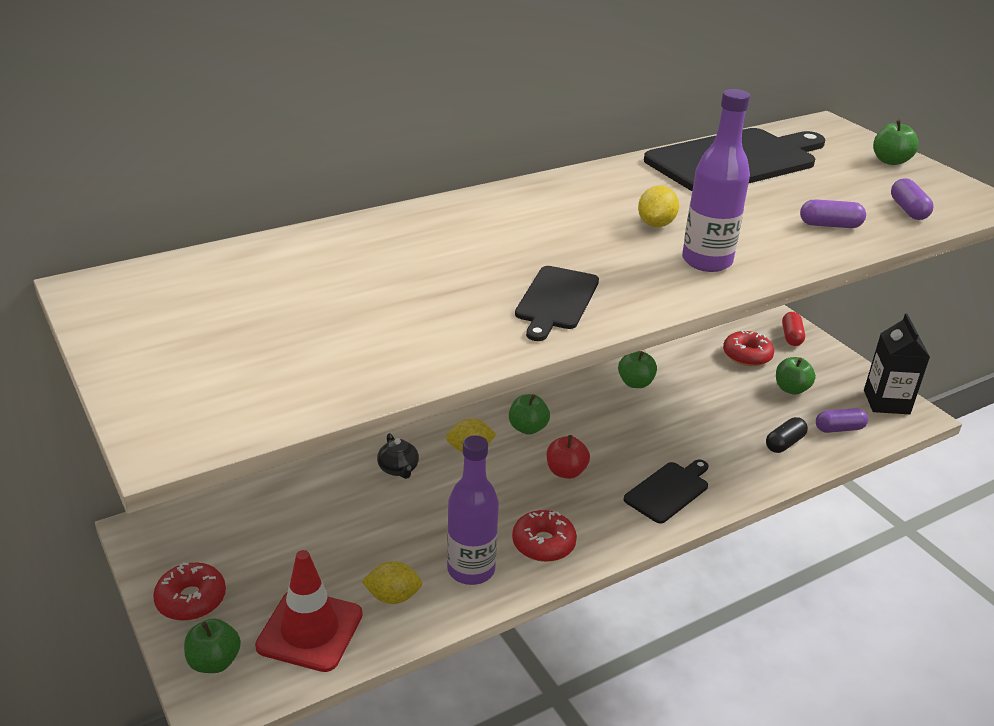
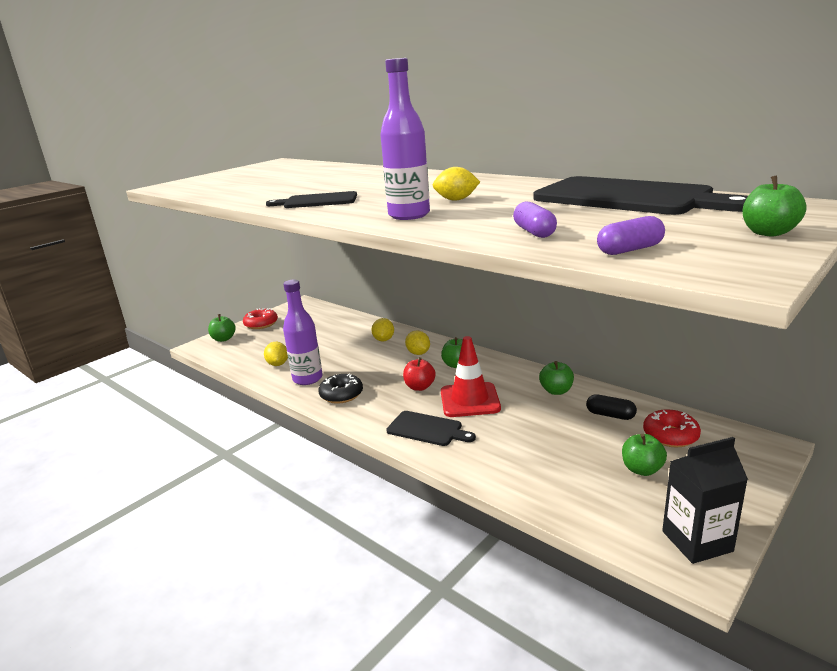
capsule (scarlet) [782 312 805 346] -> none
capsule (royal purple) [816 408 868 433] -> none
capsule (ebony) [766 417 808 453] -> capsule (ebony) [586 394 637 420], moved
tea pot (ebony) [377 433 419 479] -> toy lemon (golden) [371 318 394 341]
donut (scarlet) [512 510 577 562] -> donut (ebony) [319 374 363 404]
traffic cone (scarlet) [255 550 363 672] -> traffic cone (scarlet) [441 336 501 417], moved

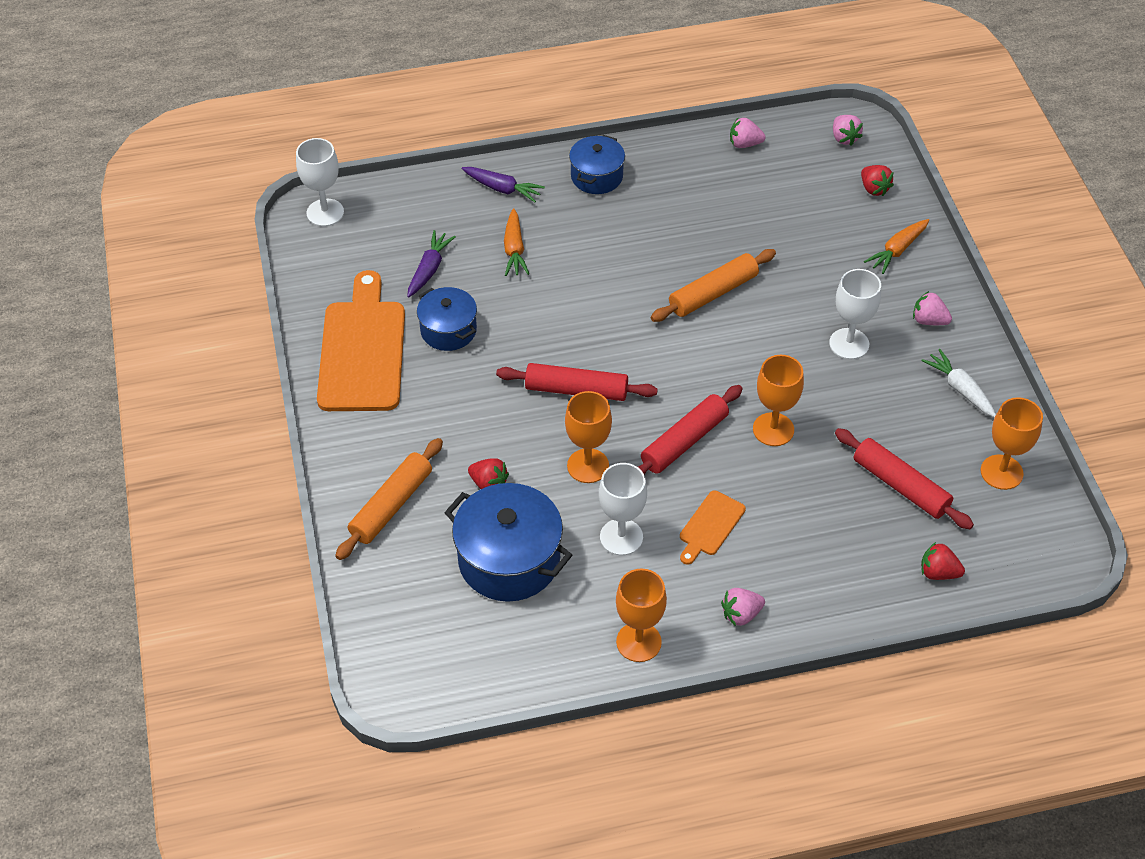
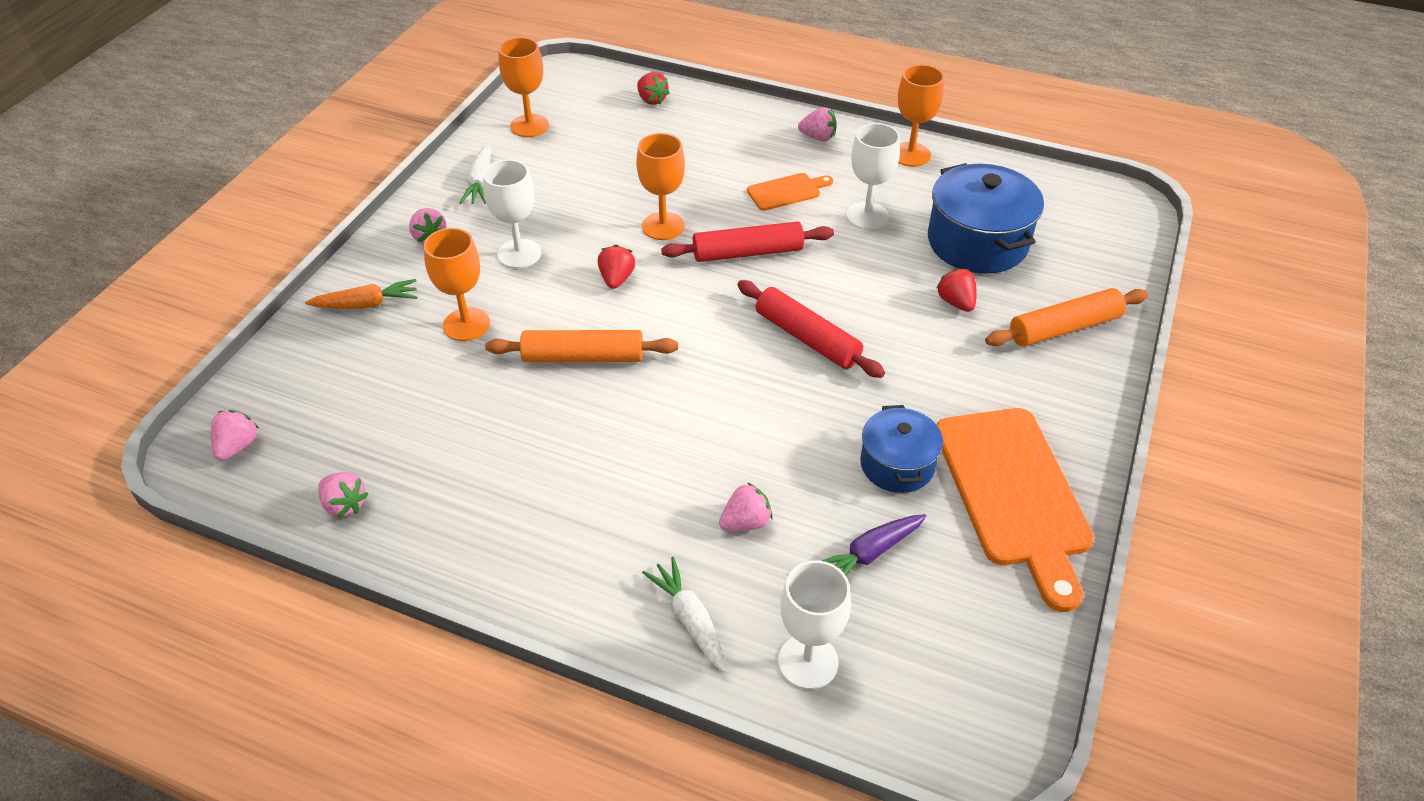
cooking pot (royal blue) [569 135 625 194] -> none
chalice (snow-white) [296 138 344 227] -> chalice (snow-white) [778 560 851 689], moved
toy strawberry (scarlet) [861 165 894 196] -> toy strawberry (scarlet) [598 245 635 289], moved
carrot (royal purple) [462 167 545 202] -> carrot (snow-white) [642 557 726 673]
carrot (bright orange) [504 208 529 276] -> toy strawberry (pink) [719 482 773 531]
chopping board (bright orange) [317 270 405 411] -> chopping board (bright orange) [937 408 1094 612], 45 degrees counterclockwise
chalice (bright orange) [565 391 612 483] -> chalice (bright orange) [424 228 490 341], moved
dough roller (scarlet) [835 428 974 529] -> none

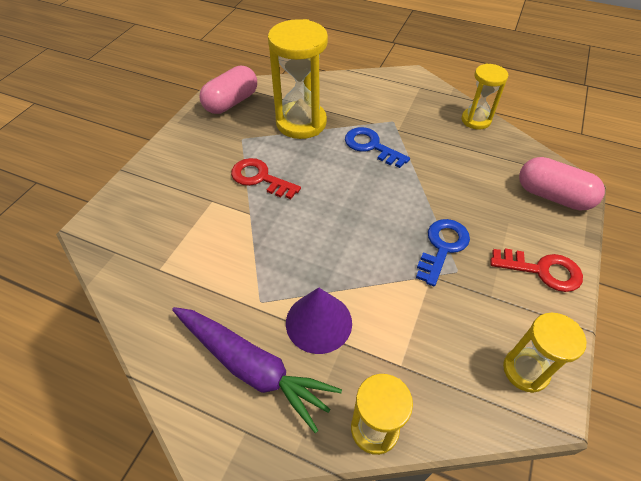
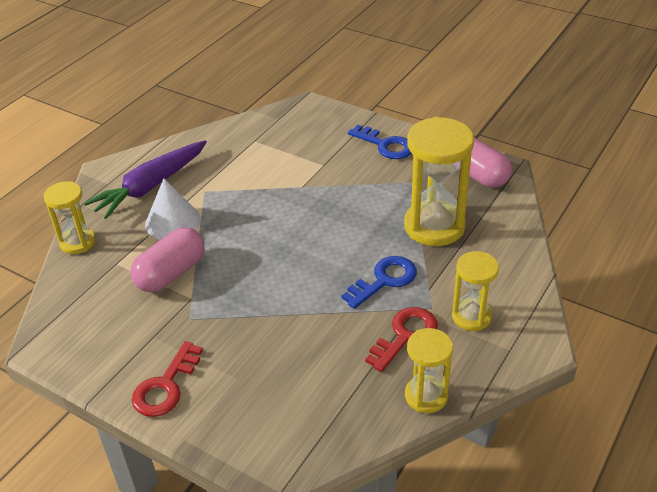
capsule (pink) [519 157 605 211] -> capsule (pink) [130 227 205 292], moved
latchkey (scarlet) [231 158 301 199] -> latchkey (scarlet) [365 307 438 372], moved
latchkey (royal blue) [416 219 470 286] -> latchkey (royal blue) [348 125 412 159], moved
cone shape (royal purple) [286 287 352 354] -> cone shape (snow-white) [145 178 201 240]
hourglass (golden) [503 313 586 393] -> hourglass (golden) [452 251 499 331], moved

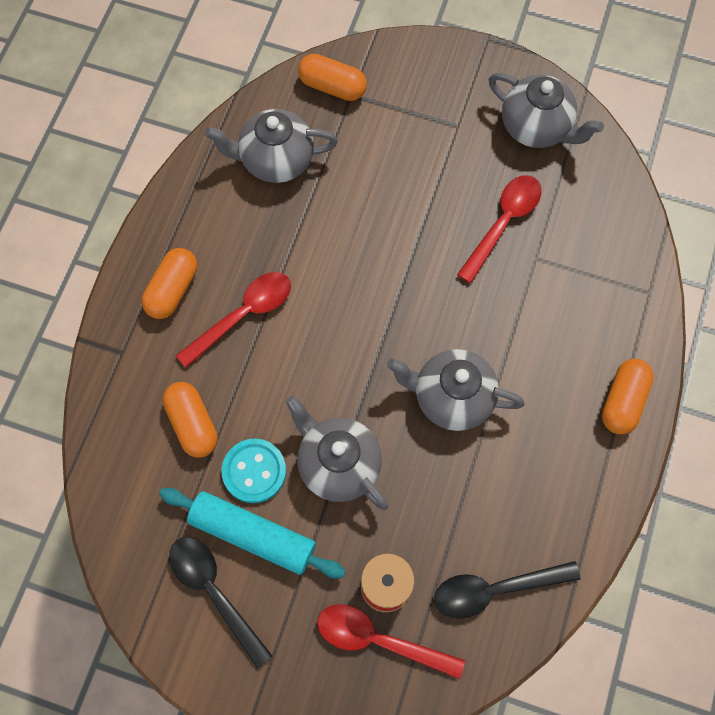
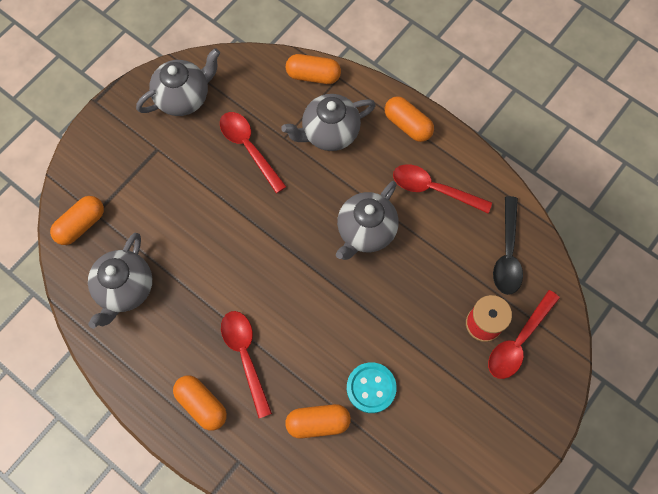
tea pot (ash-grey) [285 396 388 510] -> tea pot (ash-grey) [281 94 376 151], moved
dough roller (aqua) [159 488 346 579] -> none
spoon (ebony) [169 537 272 668] -> none
none -> capsule (bright orange) [286 54 341 84]
none -> spoon (scarlet) [393 164 492 213]

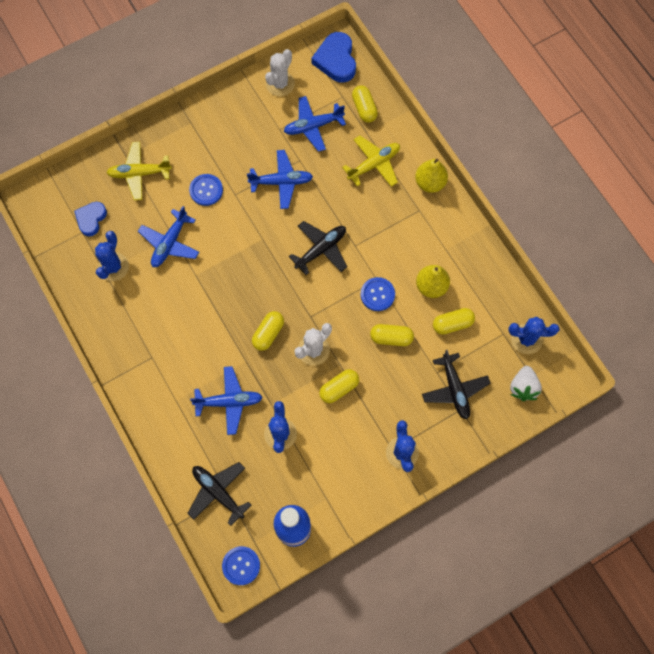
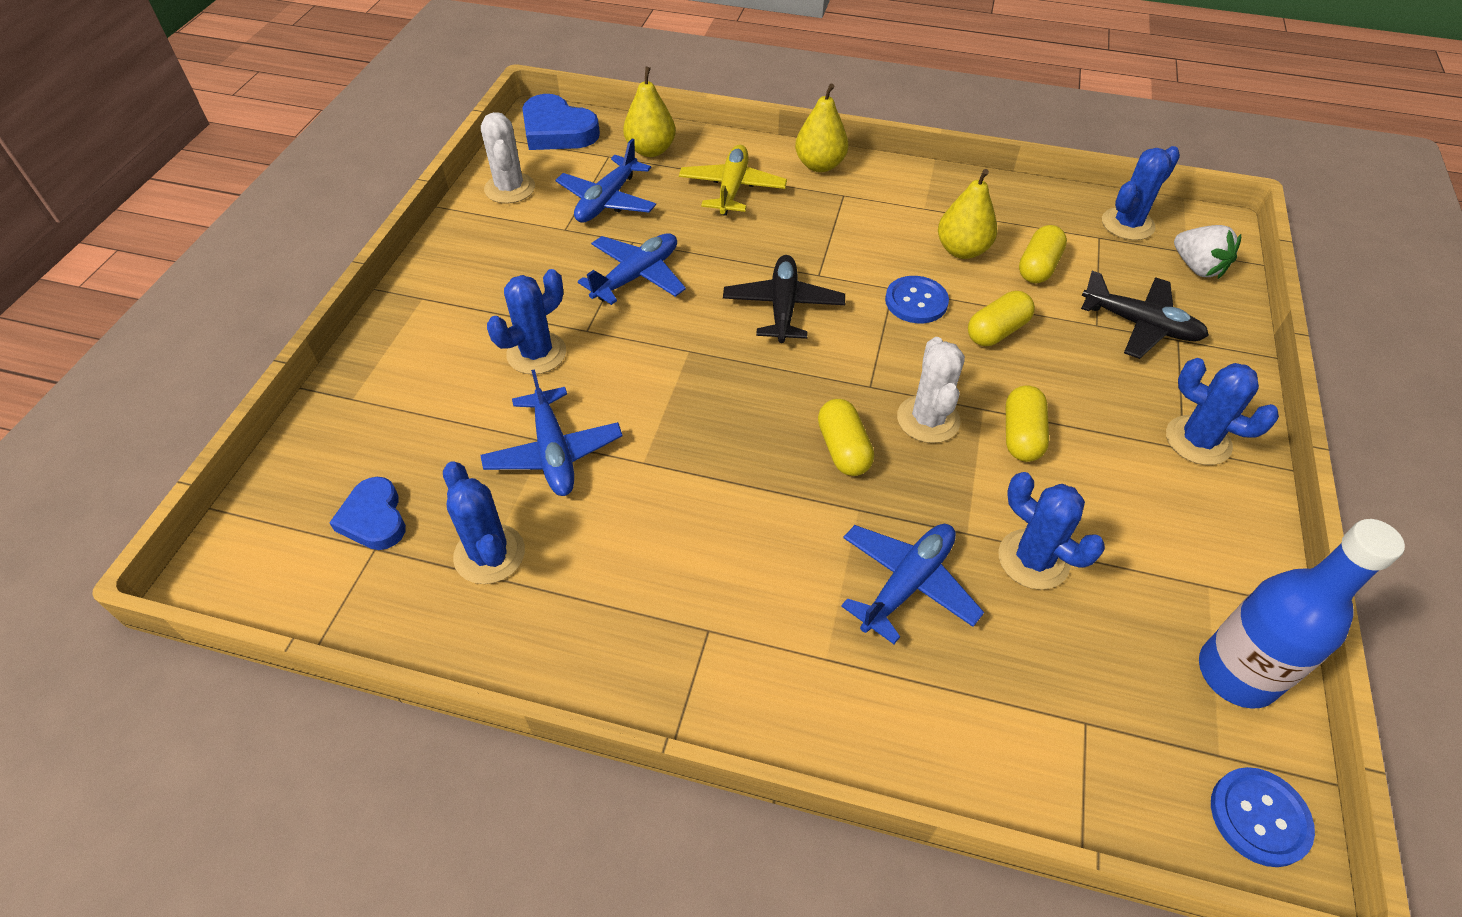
capsule (golden) [352 85 378 123] -> pear fruit (golden) [623 67 676 157]
plane (golden) [106 142 172 200] -> none
shirt button (royal blue) [189 174 223 206] -> cactus (royal blue) [487 269 566 374]
plane (ebony) [187 462 251 526] -> none

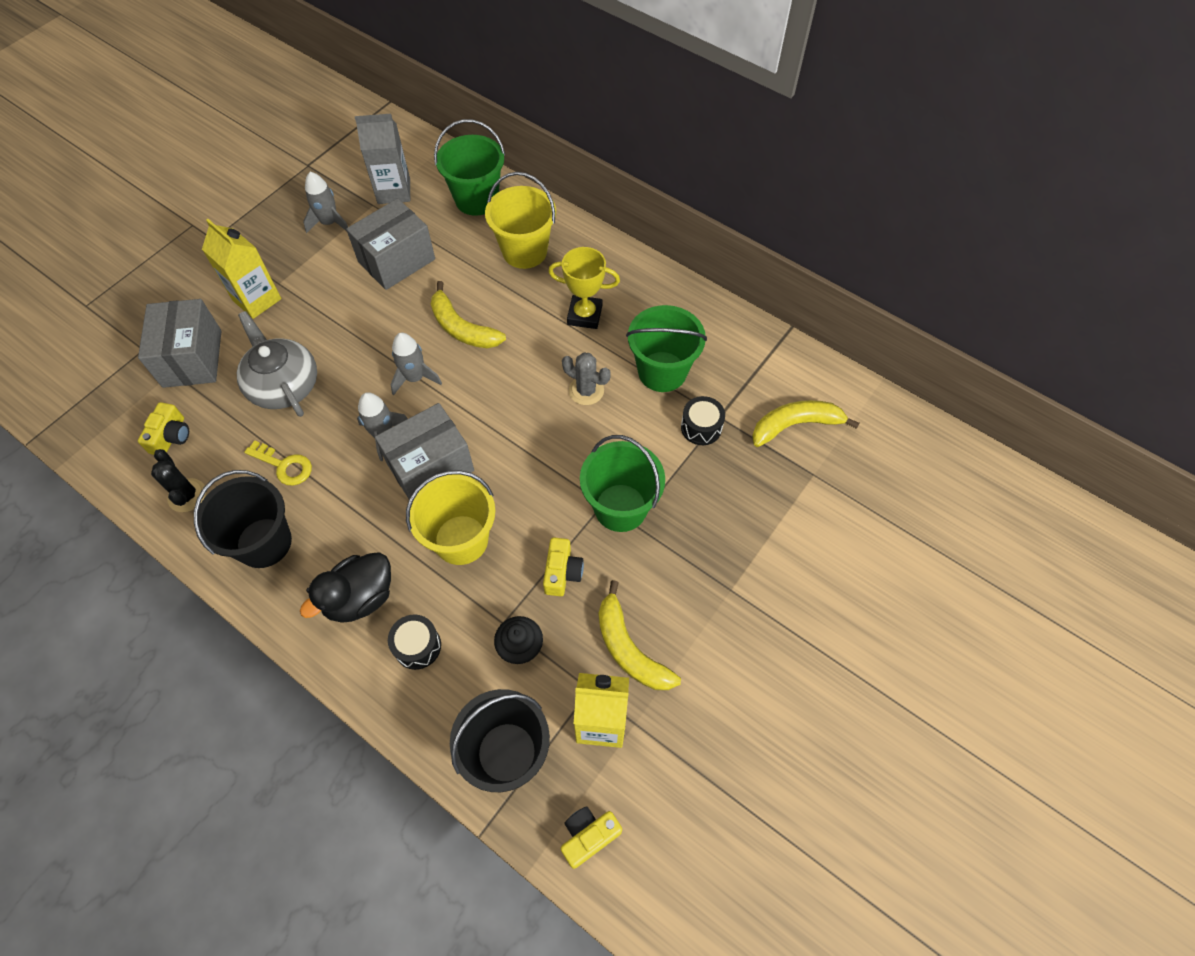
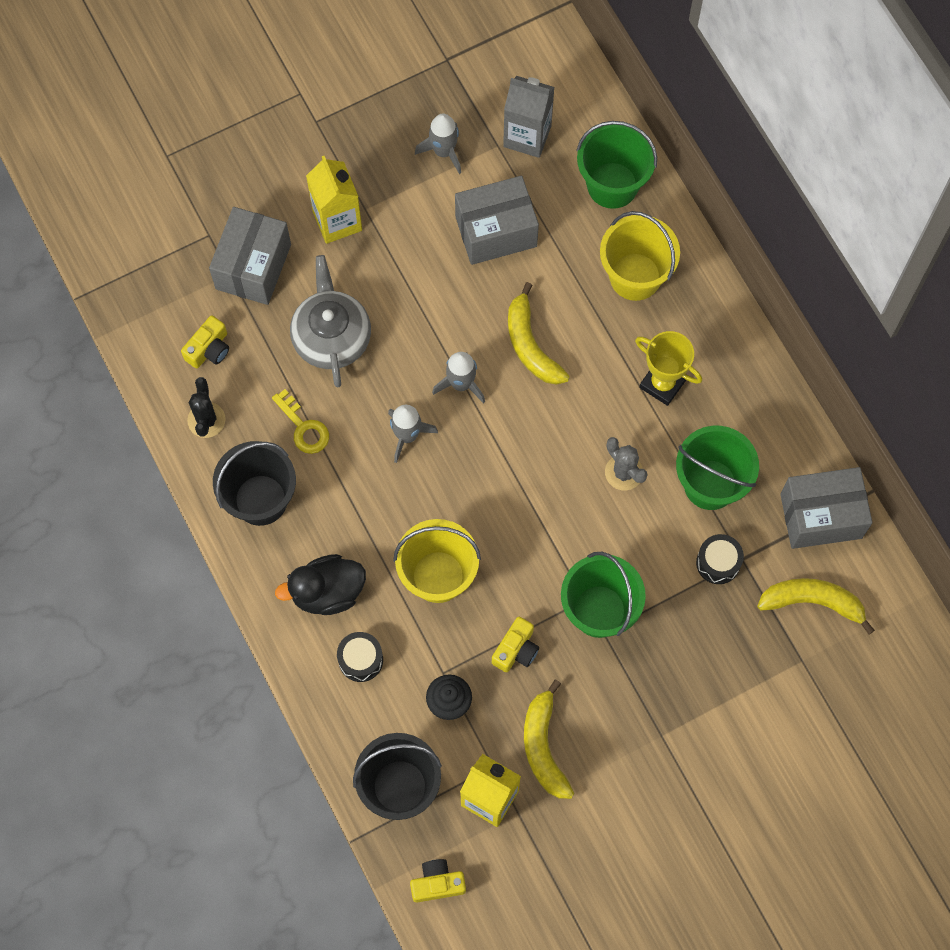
package (ash-grey) [375 403 474 499] -> package (ash-grey) [780 467 872 549], moved

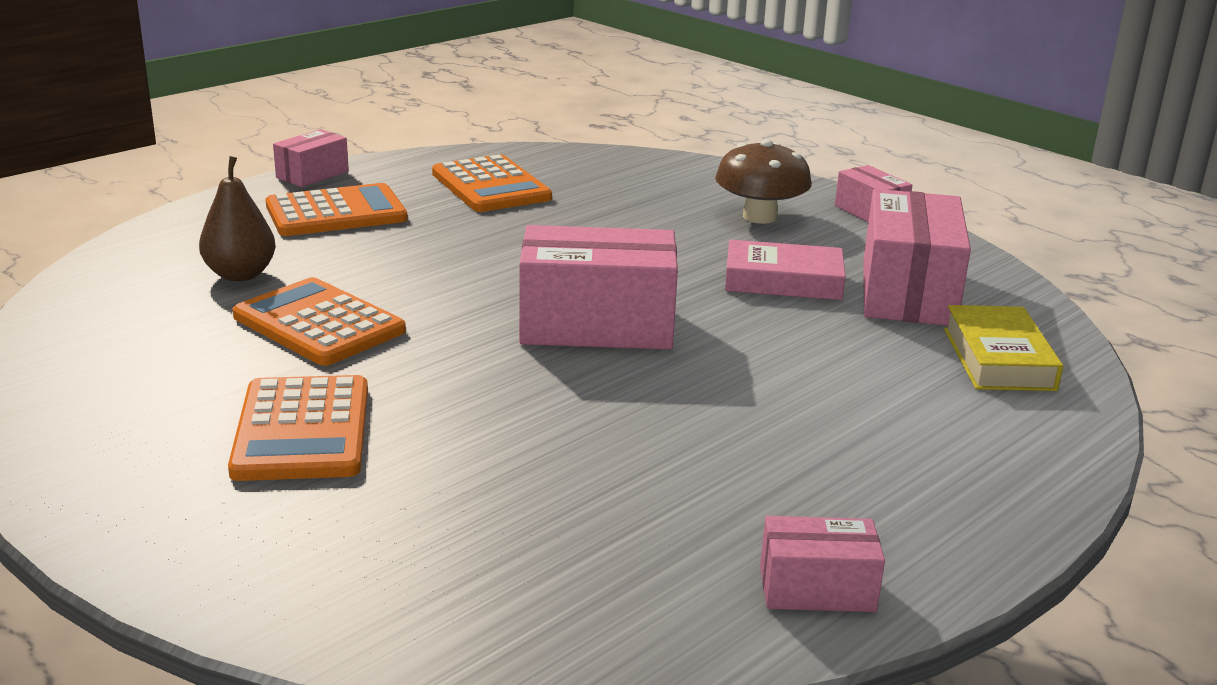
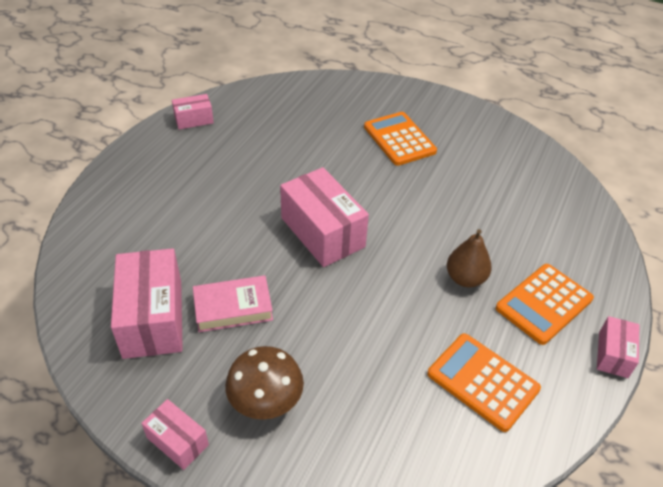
pear fruit (brown) [199 156 276 281] -> pear fruit (brown) [447 229 492 287], moved
package (pink) [519 225 678 350] -> package (pink) [280 167 369 267], 75 degrees clockwise
calculator (bright orange) [233 277 406 366] -> none
hardcover (golden) [944 305 1063 391] -> none

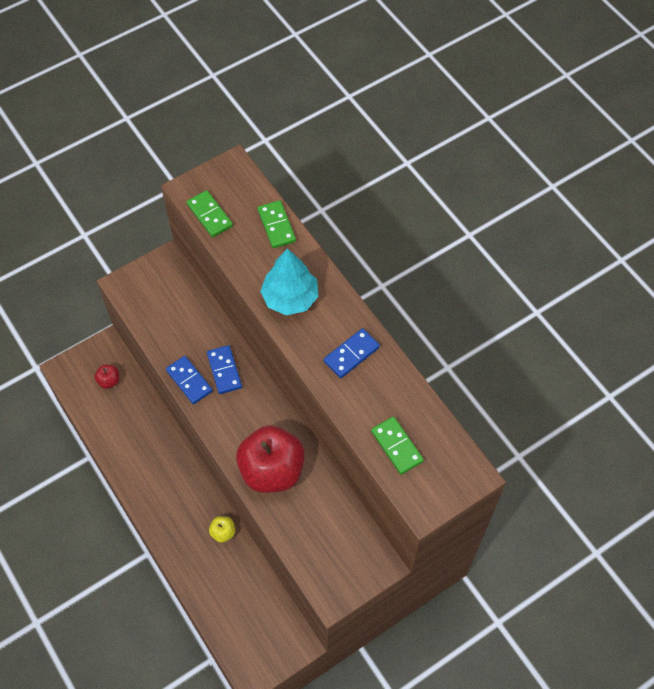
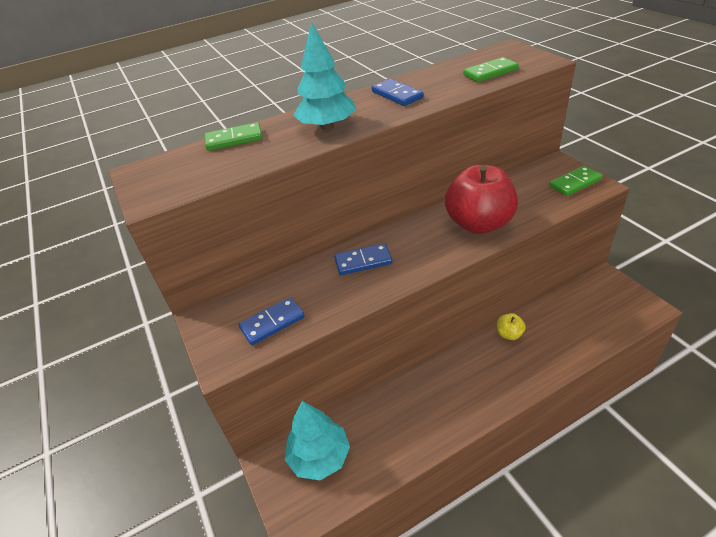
domino (leaf-green) [187 190 233 237] -> domino (leaf-green) [549 166 603 196], moved
domino (royal blue) [166 356 213 404] -> domino (royal blue) [239 297 305 345], moved
toy apple (scarlet) [94 365 119 389] -> fir tree (aqua) [285 401 350 480]

